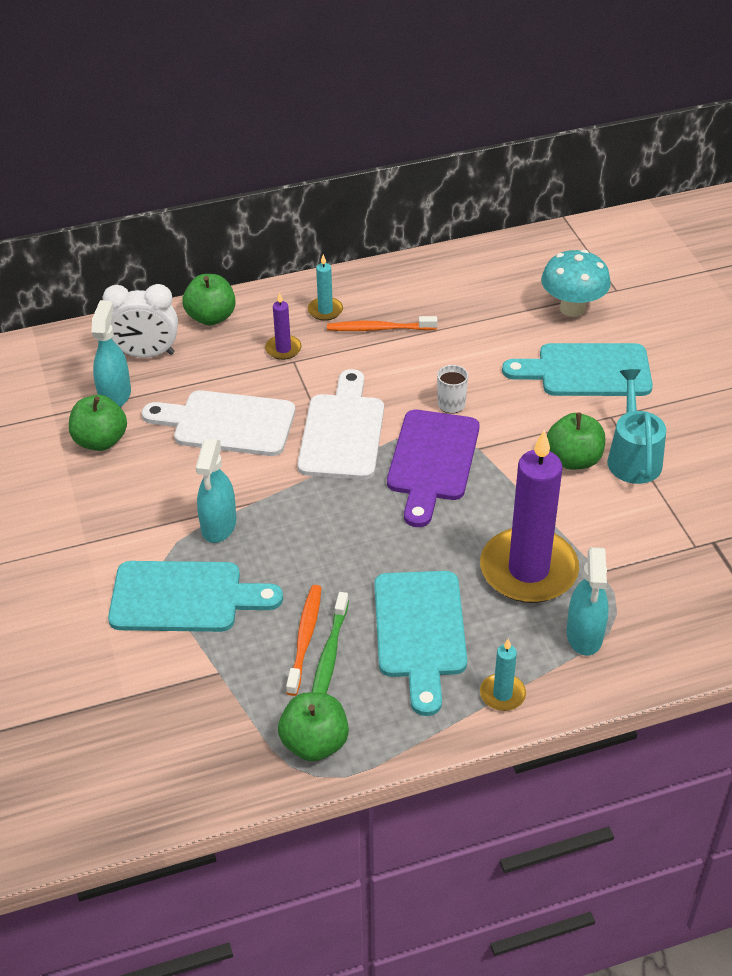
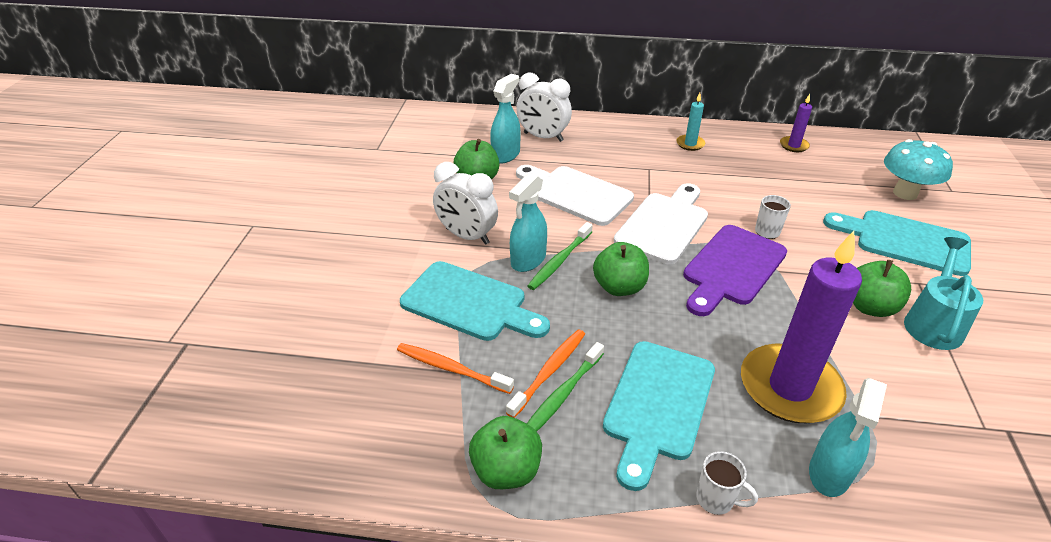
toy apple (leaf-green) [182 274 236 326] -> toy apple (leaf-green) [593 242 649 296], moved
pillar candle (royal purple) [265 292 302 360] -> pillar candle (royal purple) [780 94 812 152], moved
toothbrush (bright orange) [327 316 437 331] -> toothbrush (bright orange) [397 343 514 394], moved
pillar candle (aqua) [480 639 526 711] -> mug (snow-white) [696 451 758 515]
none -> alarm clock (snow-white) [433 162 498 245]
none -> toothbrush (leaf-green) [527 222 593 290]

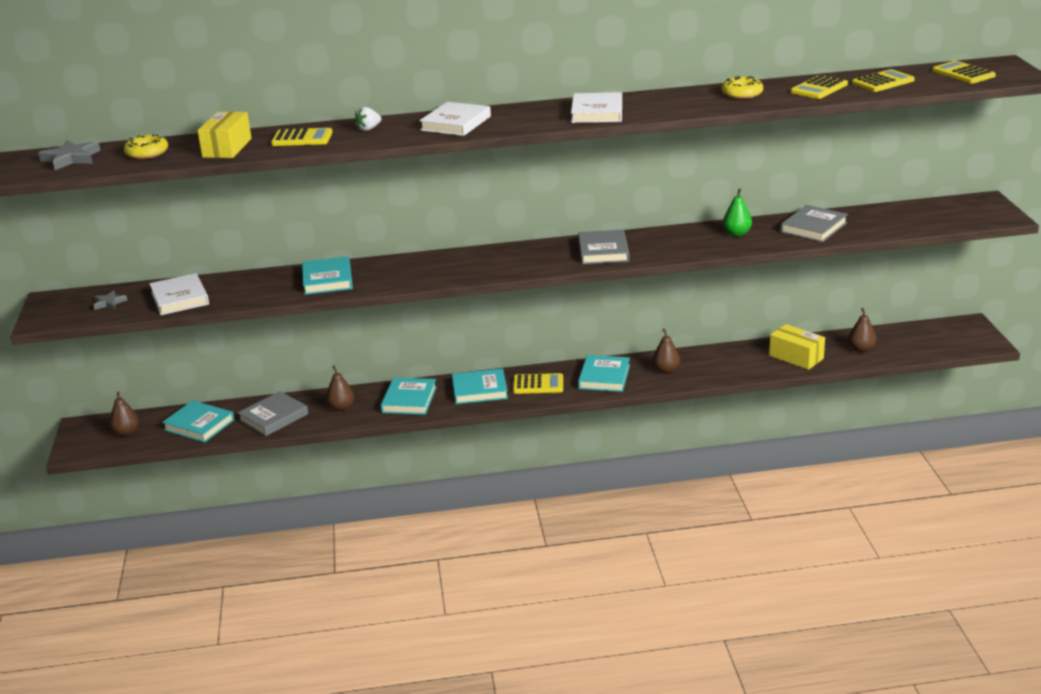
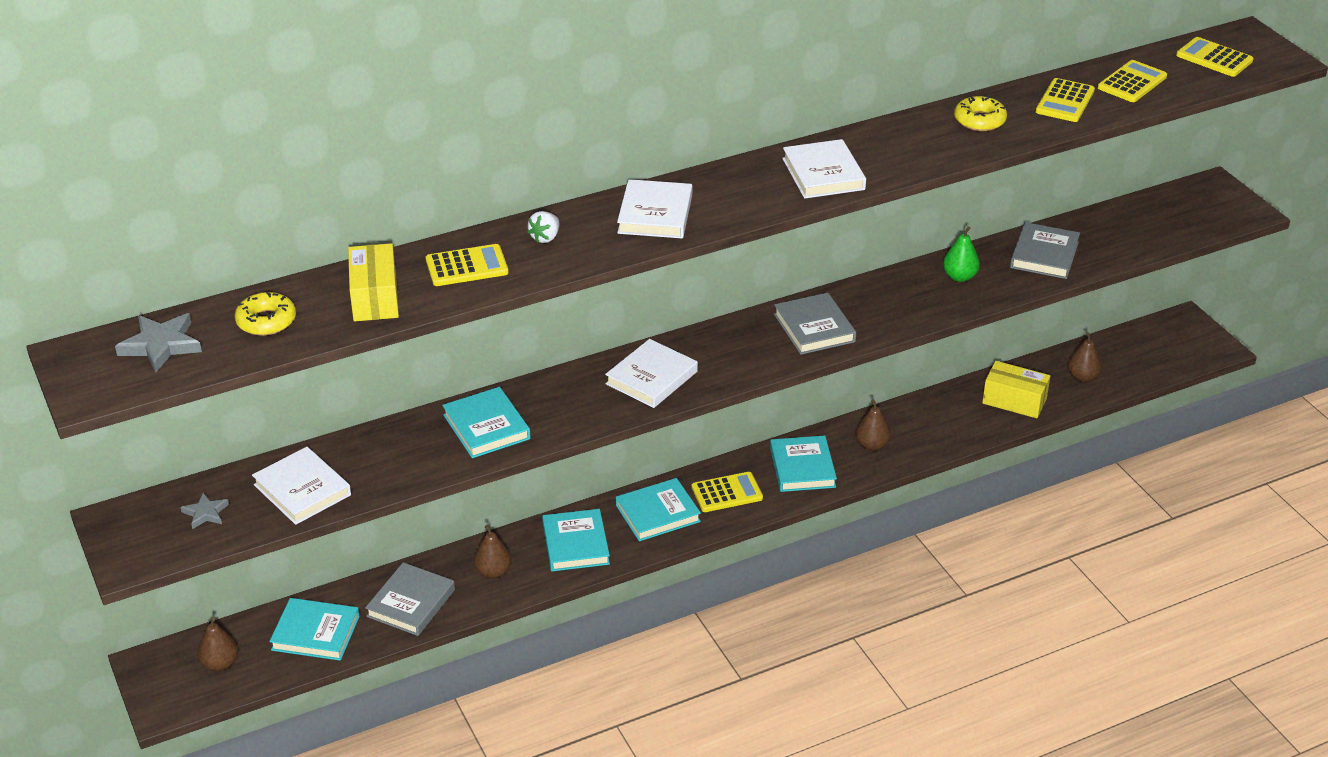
none -> hardcover (snow-white) [605 339 698 408]

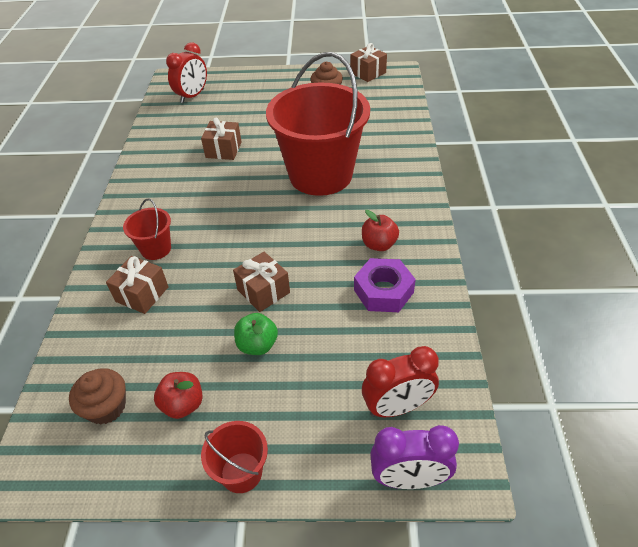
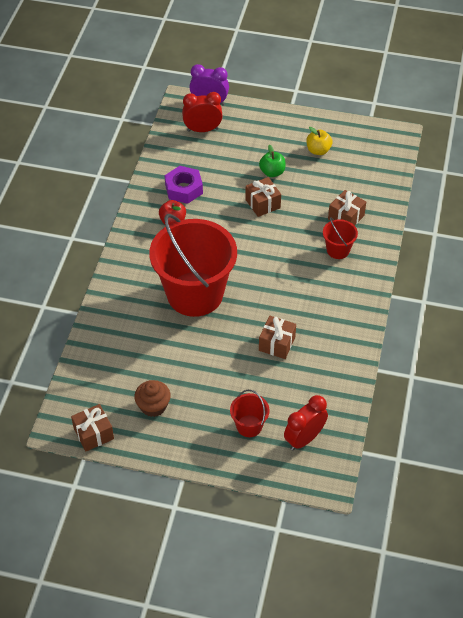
muffin (brown) [69 368 126 425] -> none
toy apple (scarlet) [154 372 202 419] -> toy apple (golden) [306 127 332 155]
bucket (scarlet) [201 421 268 493] -> bucket (scarlet) [230 390 270 437], moved

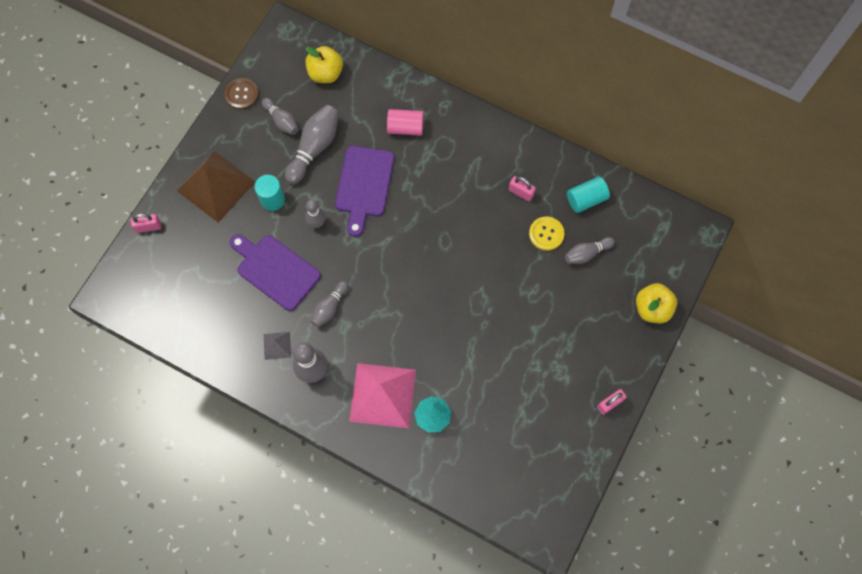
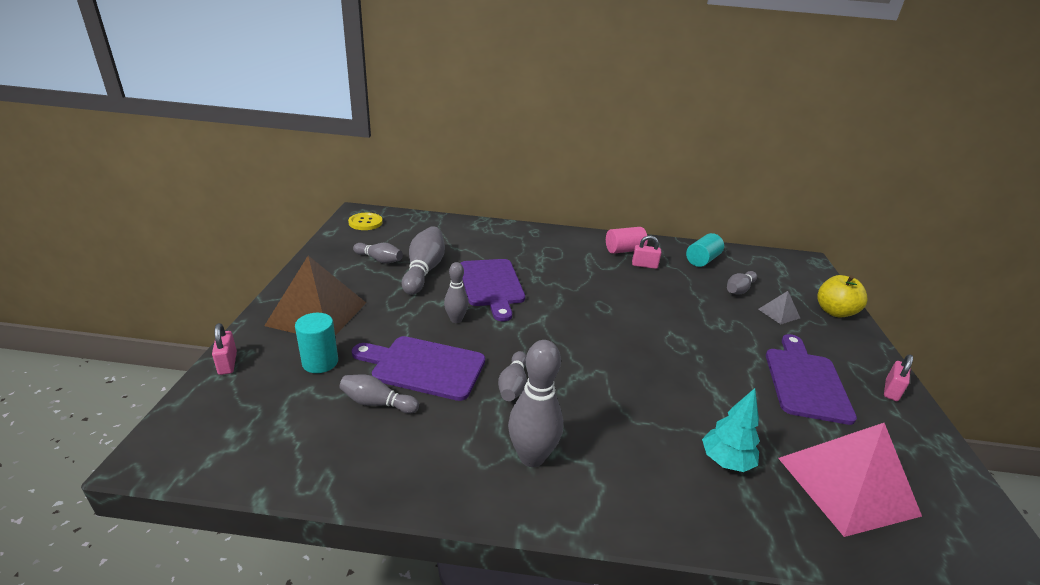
toy apple (golden) [306 46 343 83] -> none
shirt button (brown) [225 78 259 110] -> none
solid cylinder (pink) [387 109 424 136] -> solid cylinder (pink) [606 227 648 254], moved
solid cylinder (aqua) [255 175 285 211] -> solid cylinder (aqua) [295 313 338 373], moved
lock (pink) [130 213 161 233] -> lock (pink) [212 323 237 375], 75 degrees counterclockwise
shirt button (golden) [529 216 564 251] -> shirt button (golden) [348 213 383 230], moved
pyramid (ash-grey) [264 332 291 360] -> pyramid (ash-grey) [758 291 800 324], moved
pyramid (pink) [349 363 416 428] -> pyramid (pink) [778 423 922 537], moved
none -> chopping board (royal purple) [766 334 857 425]
none -> skittle (ash-grey) [339 375 419 414]

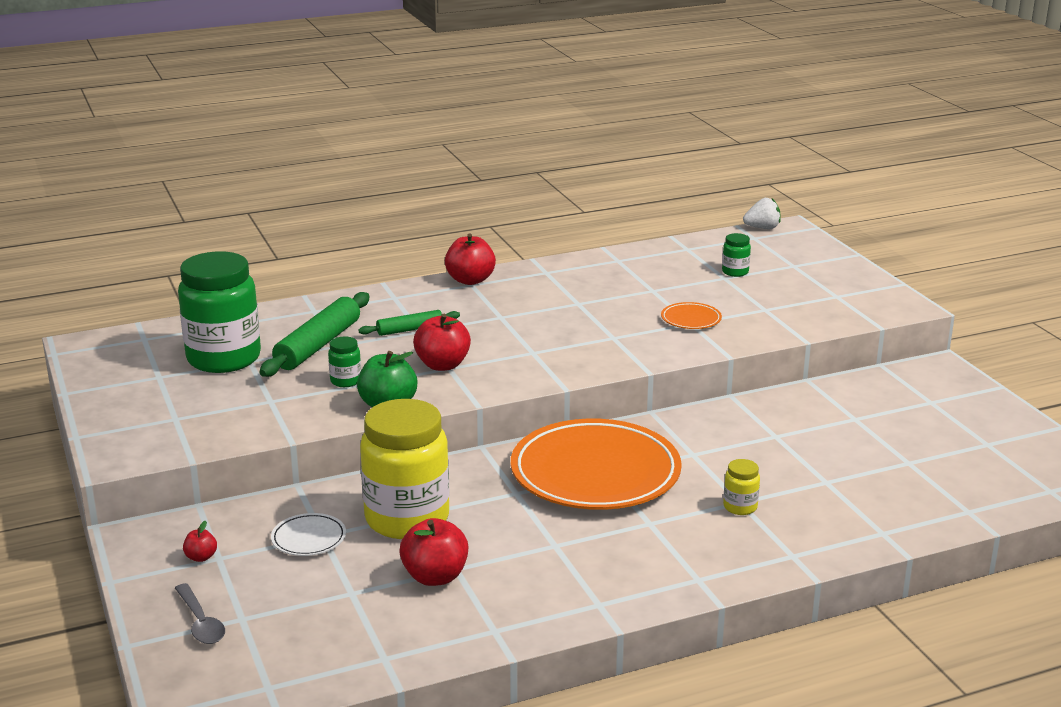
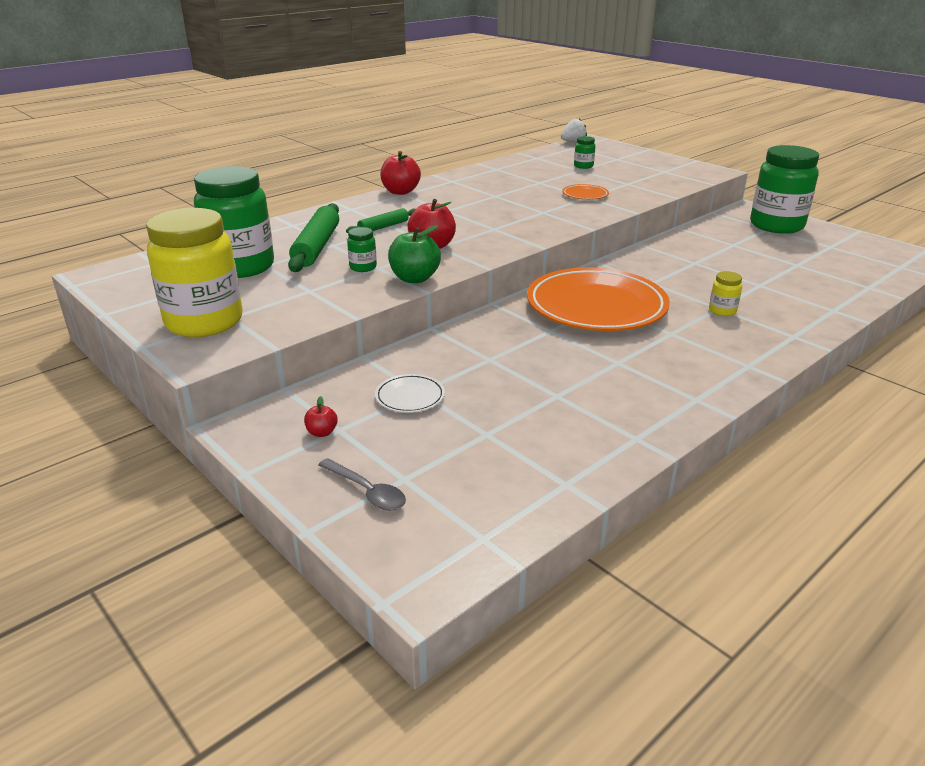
jar (golden) [360 399 449 539] -> jar (golden) [146 208 243 337], moved
toy apple (scarlet) [399 518 468 586] -> none
none -> jar (leaf-green) [750 145 819 234]

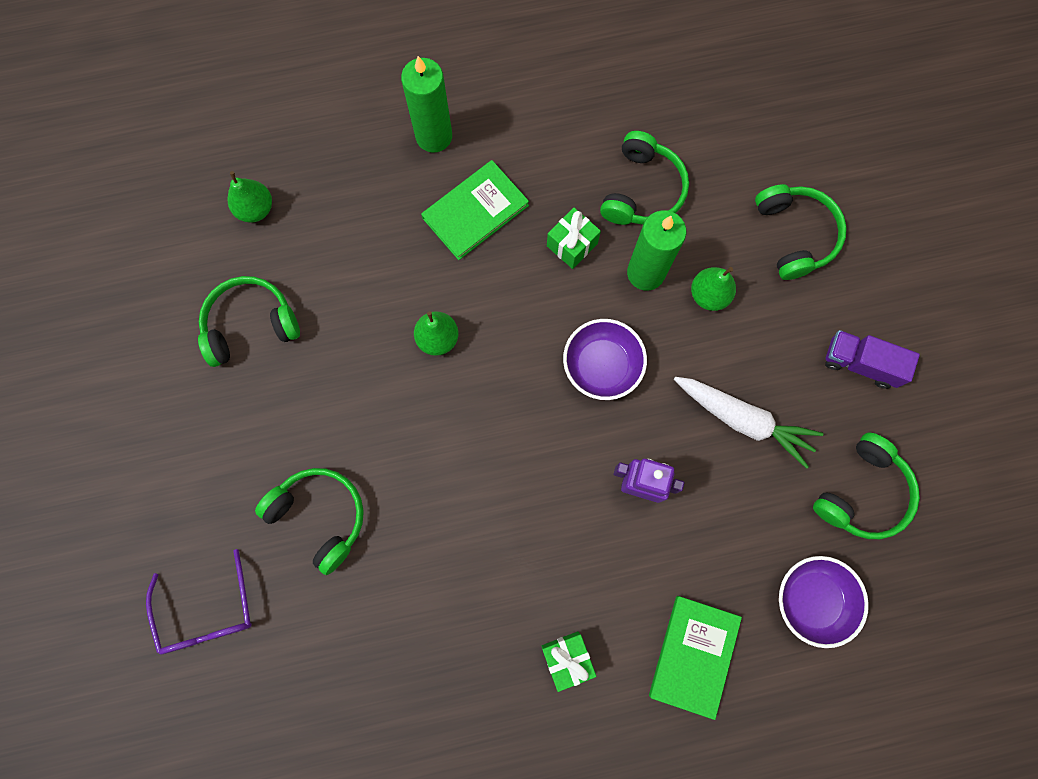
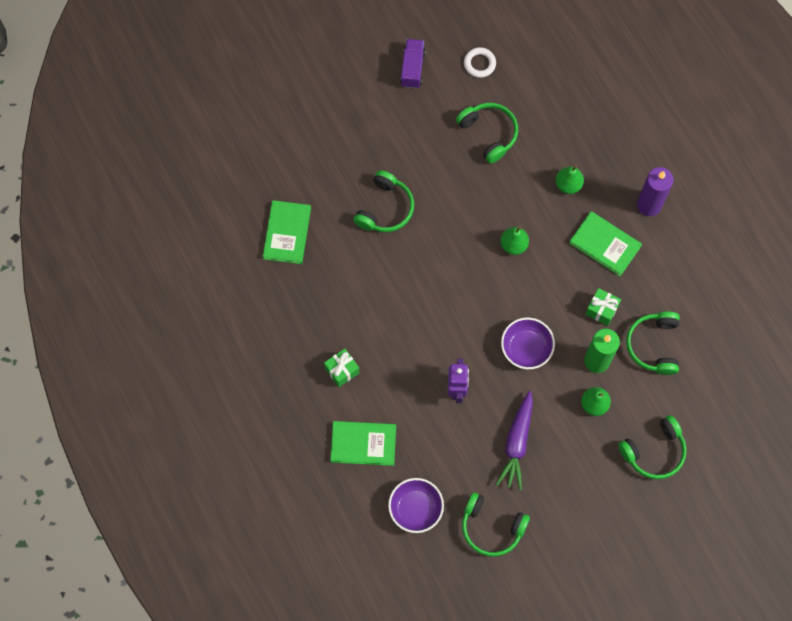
pillar candle (leaf-green) [401 56 452 153] -> pillar candle (royal purple) [637 167 674 216]
headphones (leaf-green) [600 131 689 225] -> headphones (leaf-green) [626 311 680 375], 90 degrees clockwise
pear fruit (leaf-green) [227 171 272 223] -> pear fruit (leaf-green) [556 165 584 194], moved
truck (royal purple) [825 330 920 389] -> truck (royal purple) [400 39 426 89], moved
carrot (snow-white) [674 377 823 469] -> carrot (royal purple) [496 391 533 490]
glasses (royal purple) [146 549 252 654] -> none
none -> ring (snow-white) [464 47 496 78]
none -> hardcover (leaf-green) [263 200 311 264]

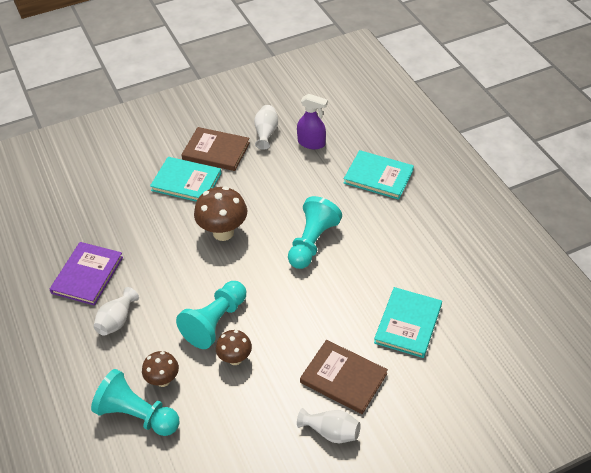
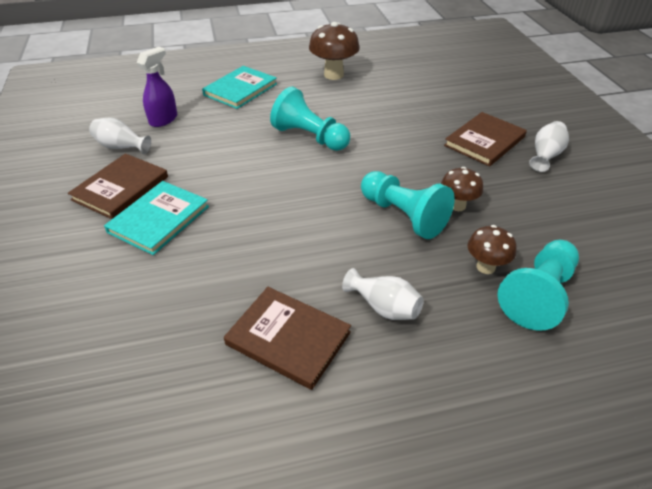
toadstool (brown) [194 186 247 241] -> toadstool (brown) [309 22 360 80], moved
hardcover (royal purple) [50 242 123 305] -> hardcover (brown) [224 287 351 390]
hardcover (aqua) [374 287 442 358] -> none

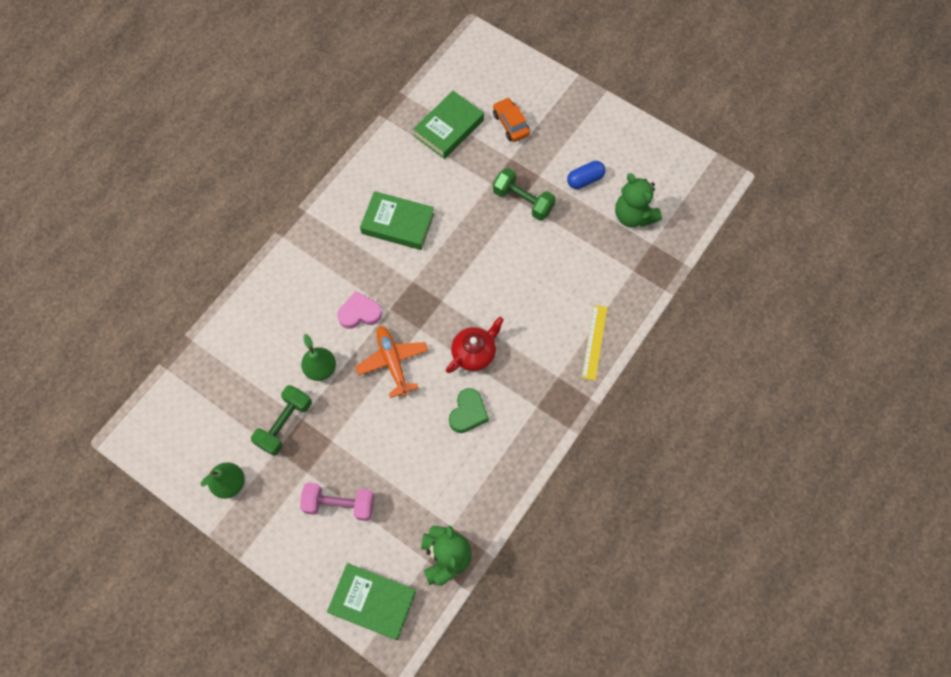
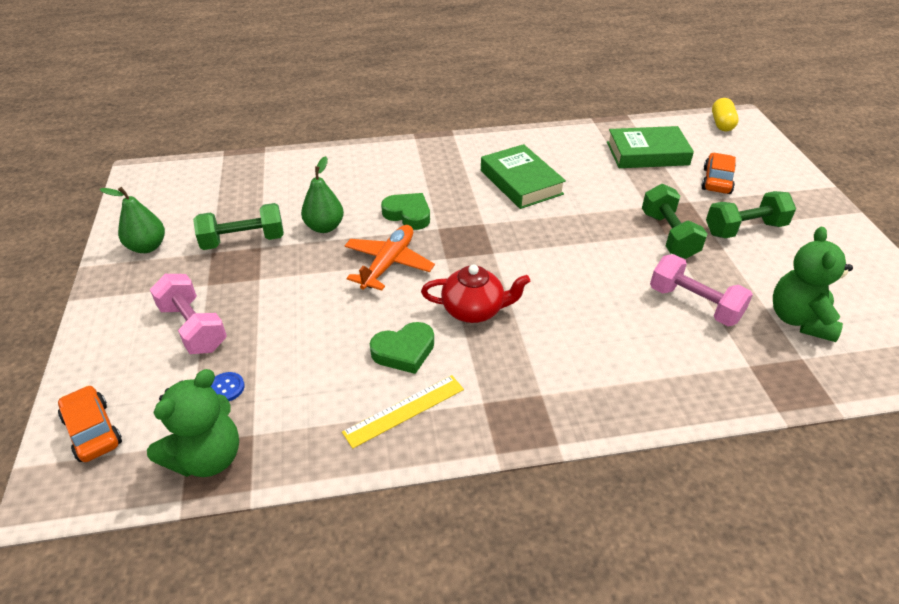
capsule (royal blue) [567 161 606 189] -> none
heart shape (pink) [337 291 382 329] -> heart shape (leaf-green) [381 193 430 230]
straightedge (golden) [582 305 607 381] -> straightedge (golden) [342 375 464 449], moved
hardcover (leaf-green) [327 563 416 640] -> automobile (bright orange) [58 385 122 462]
none -> capsule (golden) [712 98 739 131]
none -> dumbbell (leaf-green) [706 191 796 238]
none -> dumbbell (pink) [650 254 753 326]
none -> shirt button (royal blue) [211 372 245 401]

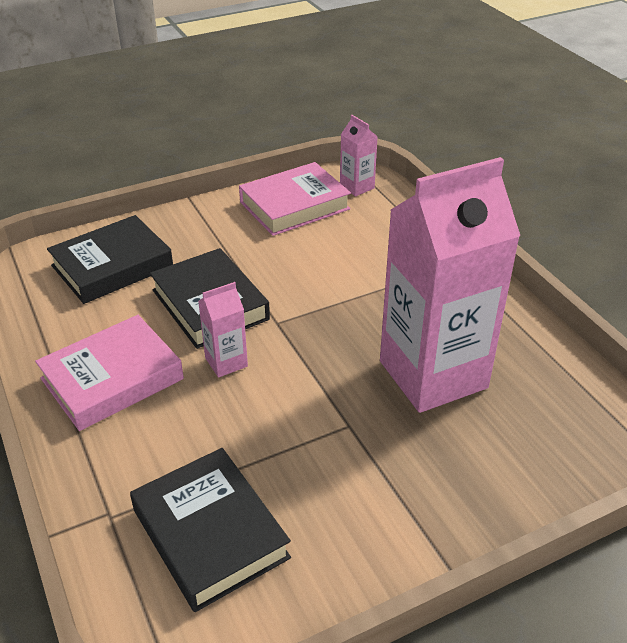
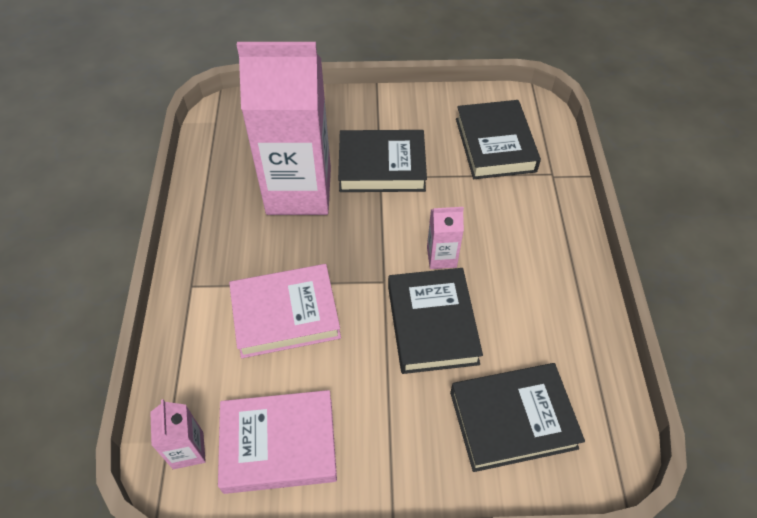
hardcover (pink) [35 315 184 431] -> hardcover (pink) [229 264 341 358], moved
none -> hardcover (ebony) [338 130 427 192]

